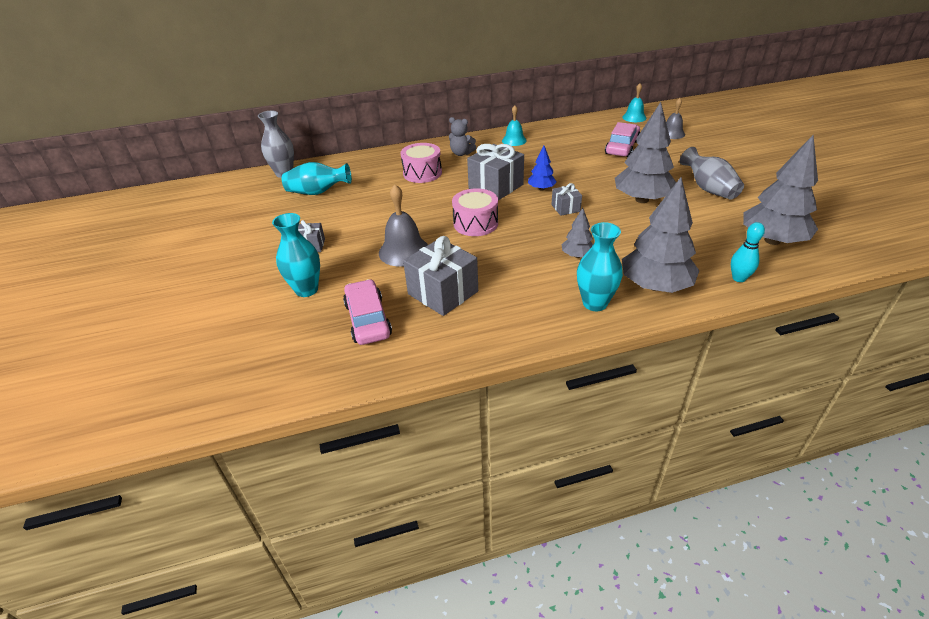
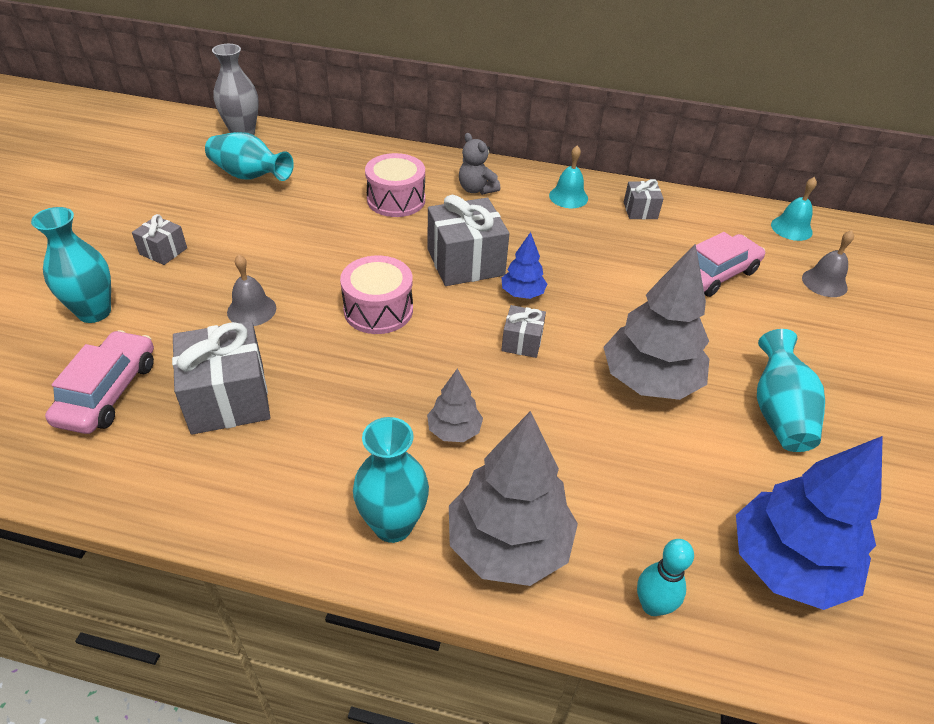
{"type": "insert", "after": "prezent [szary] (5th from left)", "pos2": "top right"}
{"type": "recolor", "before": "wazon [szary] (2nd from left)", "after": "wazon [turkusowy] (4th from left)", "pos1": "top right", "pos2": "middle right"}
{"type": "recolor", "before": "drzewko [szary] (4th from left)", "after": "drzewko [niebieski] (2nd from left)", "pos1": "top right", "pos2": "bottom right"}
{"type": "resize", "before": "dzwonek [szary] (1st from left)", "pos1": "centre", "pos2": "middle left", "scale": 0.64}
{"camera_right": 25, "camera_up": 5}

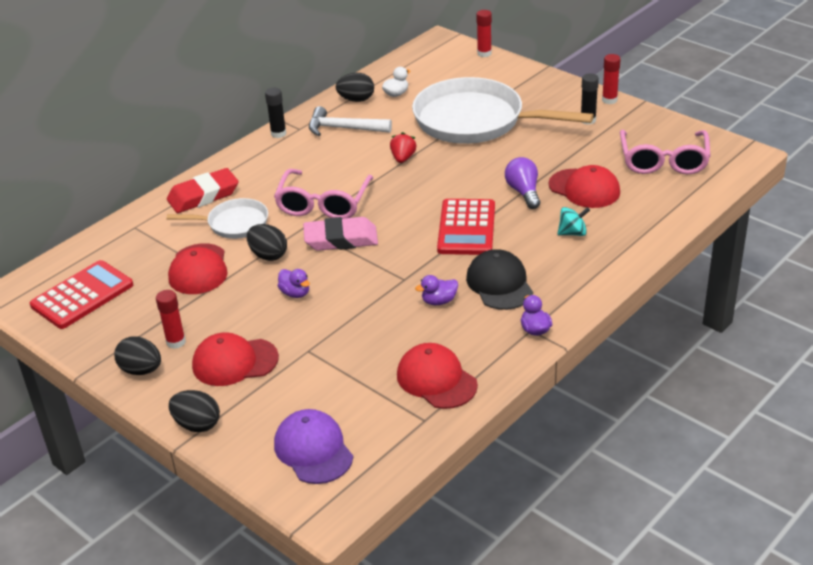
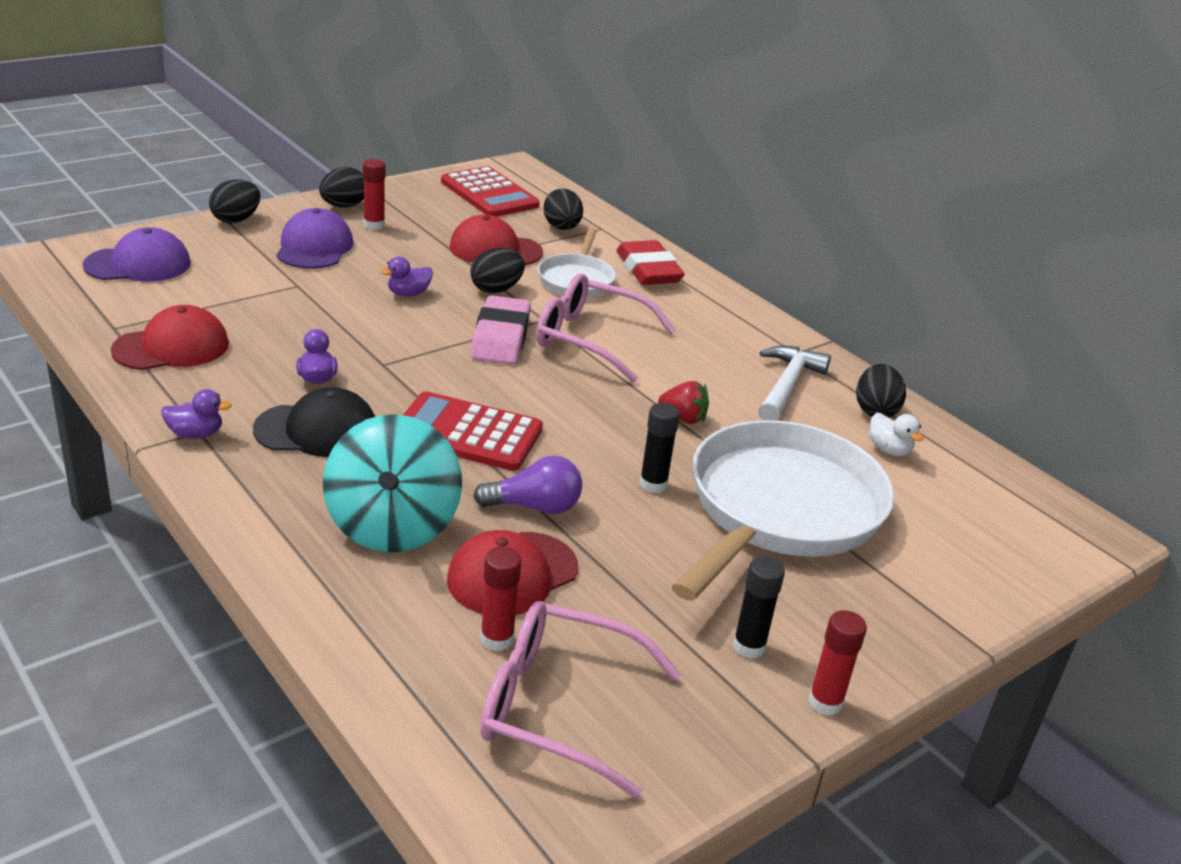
{"type": "insert", "after": "jajko [czarny] (4th from left)", "pos2": "top centre"}
{"type": "move", "before": "klej w sztyfcie [czarny] (1st from left)", "pos1": "top centre", "pos2": "centre"}
{"type": "move", "before": "klej w sztyfcie [czerwony] (2nd from left)", "pos1": "top centre", "pos2": "bottom centre"}
{"type": "recolor", "before": "czapka [czerwony] (2nd from left)", "after": "czapka [fioletowy] (2nd from left)", "pos1": "middle left", "pos2": "top left"}
{"type": "resize", "before": "bączek [turkusowy]", "pos1": "middle right", "pos2": "middle left", "scale": 2.17}
{"camera_right": 95, "camera_up": -5}

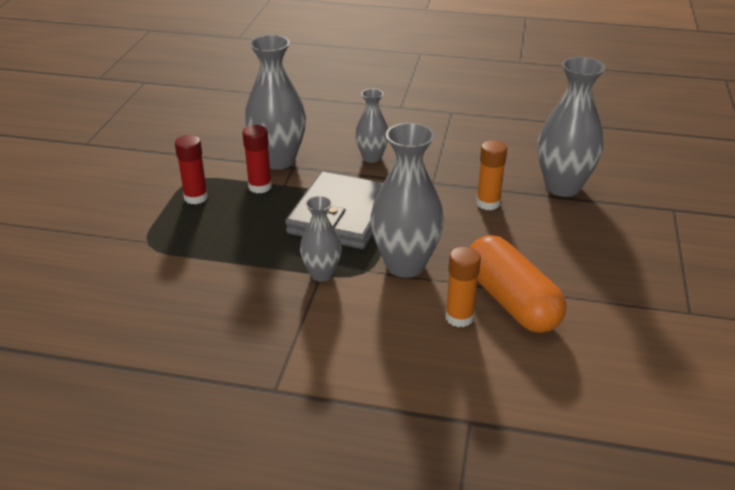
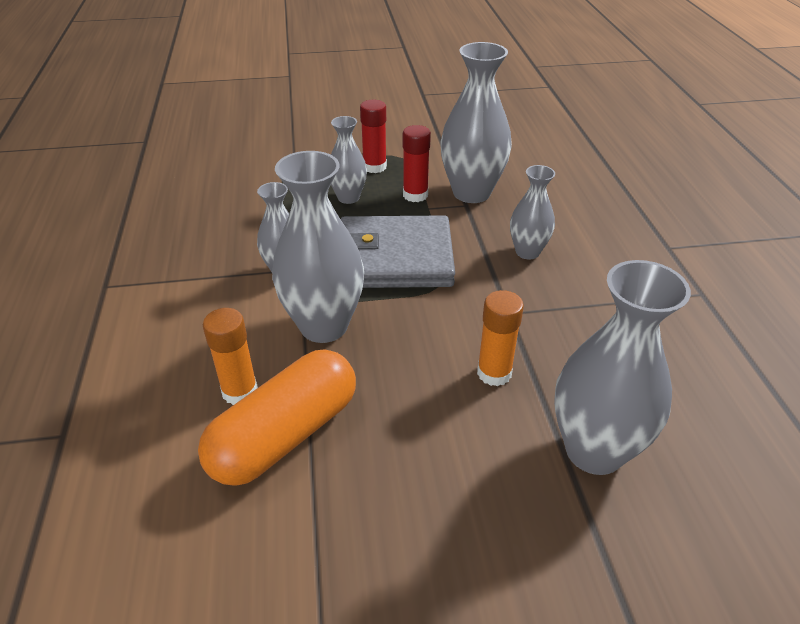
{"type": "insert", "after": "wazon [szary] (3rd from left)", "pos2": "top centre"}
{"camera_right": 70, "camera_up": 5}

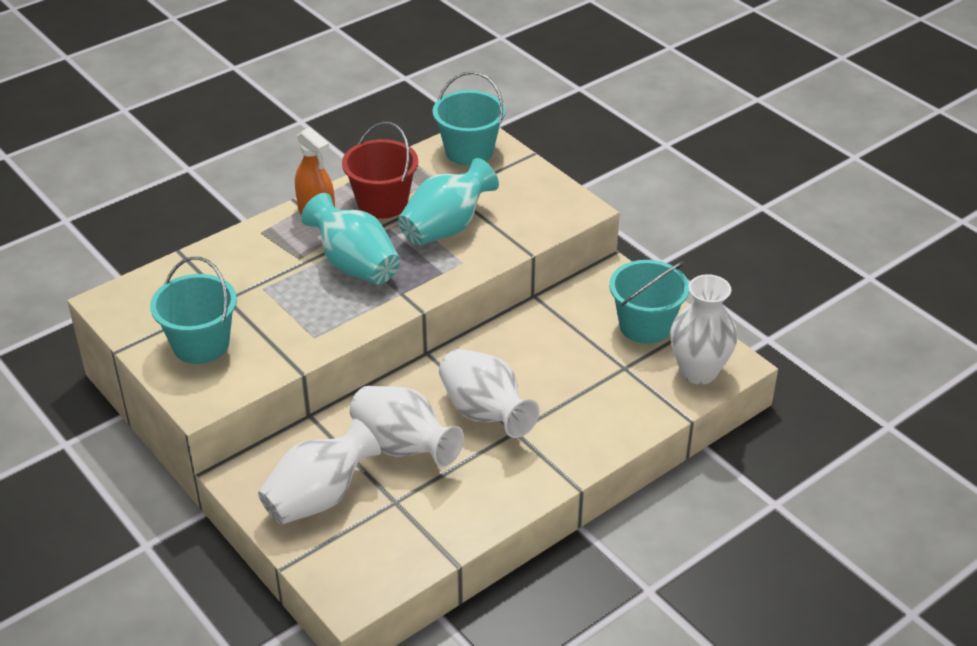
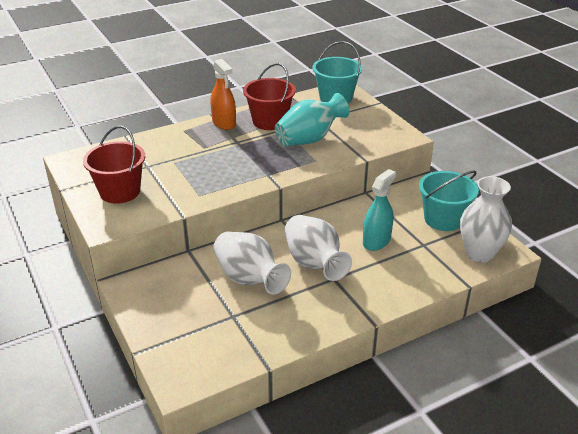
{"type": "delete", "before": "wazon [biały] (1st from left)", "pos1": "bottom left"}
{"type": "delete", "before": "wazon [turkusowy] (1st from left)", "pos1": "centre"}
{"type": "insert", "after": "spryskiwacz [turkusowy]", "pos2": "centre"}
{"type": "recolor", "before": "wiadro [turkusowy] (1st from left)", "after": "wiadro [czerwony] (1st from left)", "pos1": "middle left", "pos2": "middle left"}
{"camera_right": 10, "camera_up": -5}

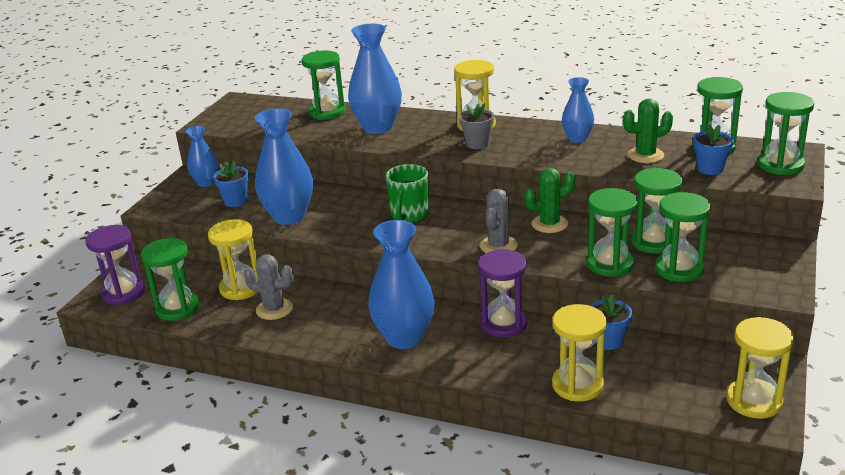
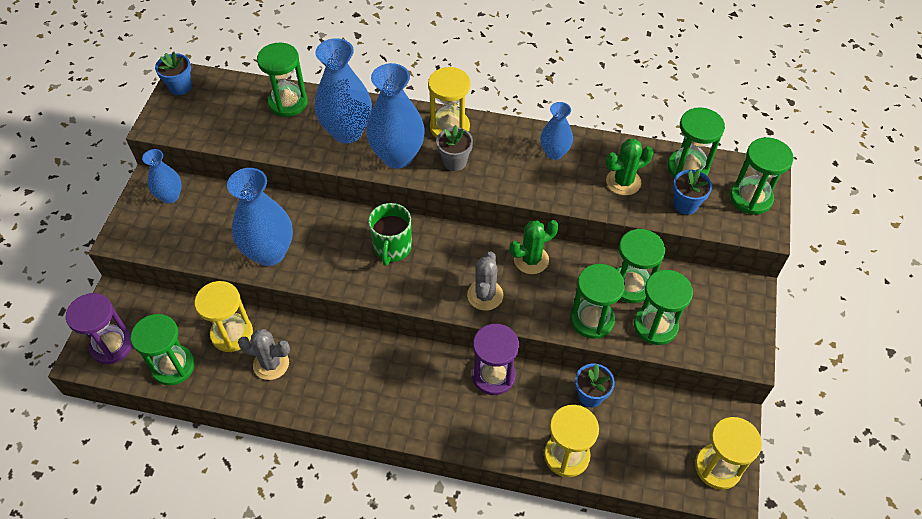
{"type": "move", "before": "doniczka [niebieski] (1st from left)", "pos1": "middle left", "pos2": "top left"}
{"type": "move", "before": "wazon [niebieski] (4th from left)", "pos1": "centre", "pos2": "top centre"}
{"camera_right": -10, "camera_up": 25}

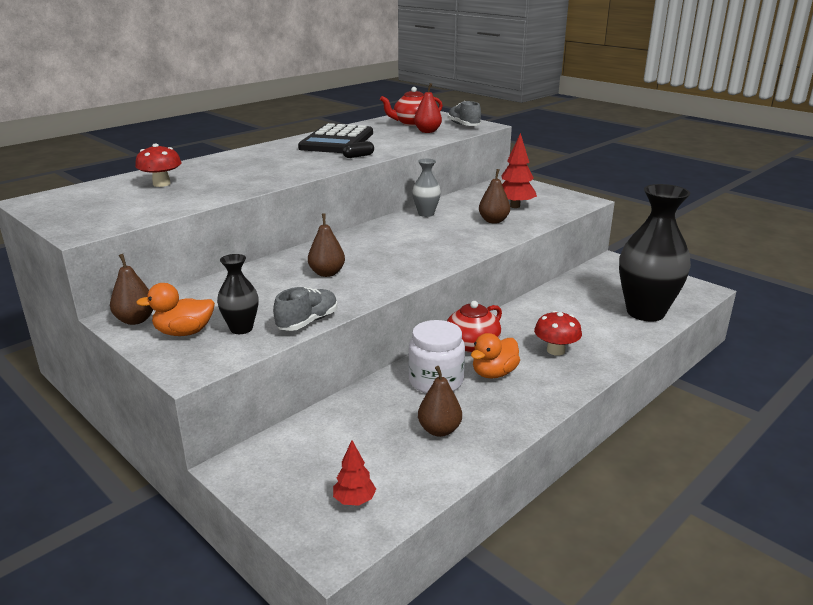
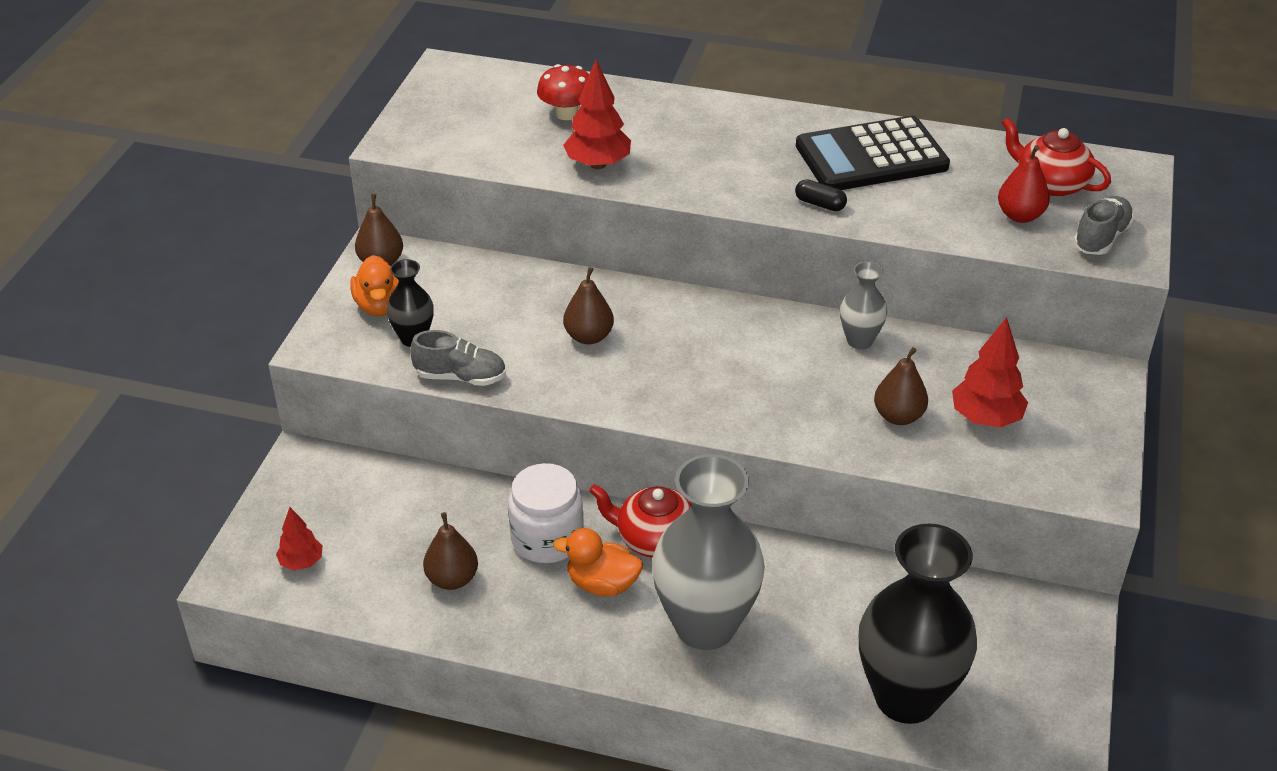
{"type": "insert", "after": "drzewko [czerwony] (2nd from left)", "pos2": "top centre"}
{"type": "replace", "before": "grzyb [czerwony] (2nd from left)", "after": "wazon [szary] (1st from left)", "pos1": "middle right", "pos2": "bottom centre"}
{"type": "rotate", "before": "kaczka [pomarańczowy] (1st from left)", "pos1": "middle left", "pos2": "middle left", "turn": -150}
{"camera_right": 60, "camera_up": 15}

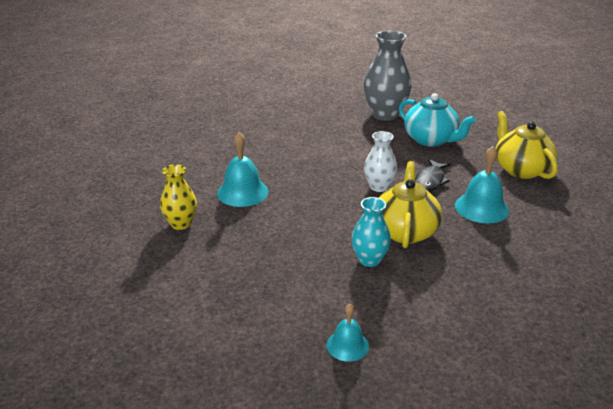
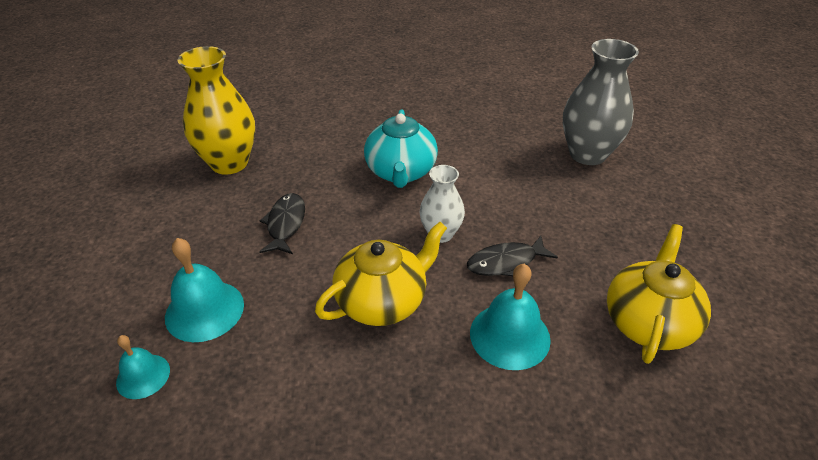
{"type": "delete", "before": "wazon [turkusowy]", "pos1": "centre"}
{"type": "insert", "after": "ryba [czarny] (1st from left)", "pos2": "centre"}
{"type": "move", "before": "dzwonek [turkusowy] (1st from left in the first image)", "after": "dzwonek [turkusowy] (2nd from left)", "pos1": "centre", "pos2": "middle left"}
{"type": "move", "before": "imbryk [turkusowy]", "pos1": "top right", "pos2": "top centre"}
{"type": "resize", "before": "wazon [żółty]", "pos1": "middle left", "pos2": "top left", "scale": 1.71}
{"camera_right": 45, "camera_up": 10}

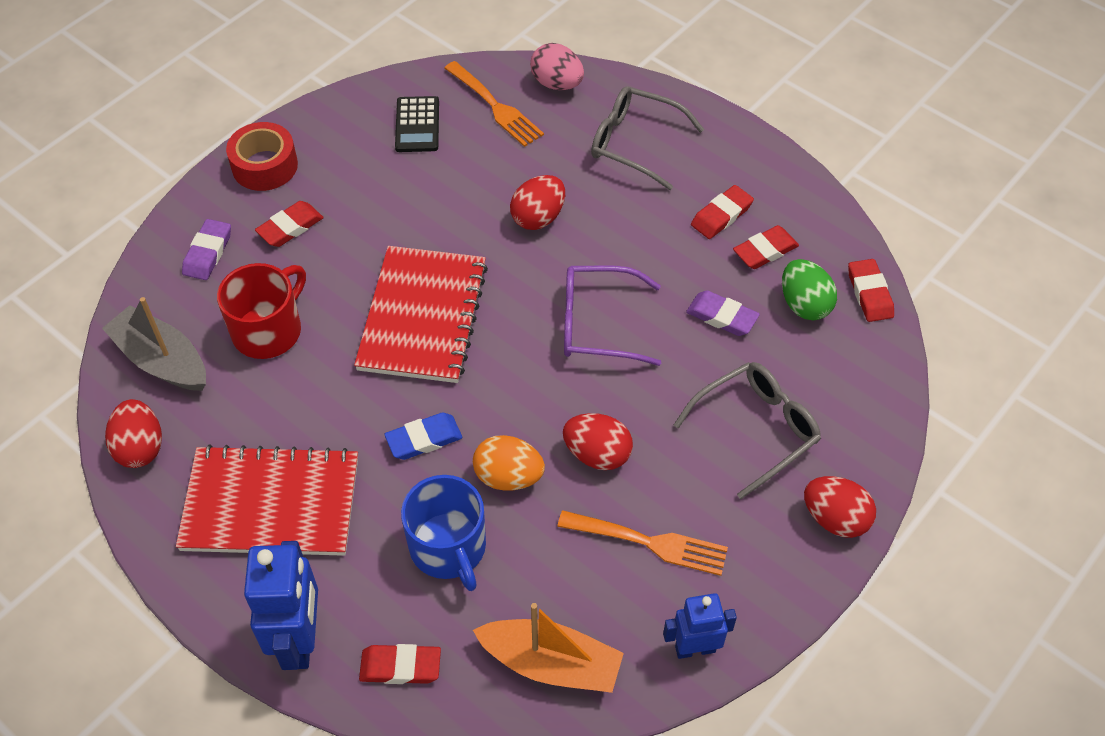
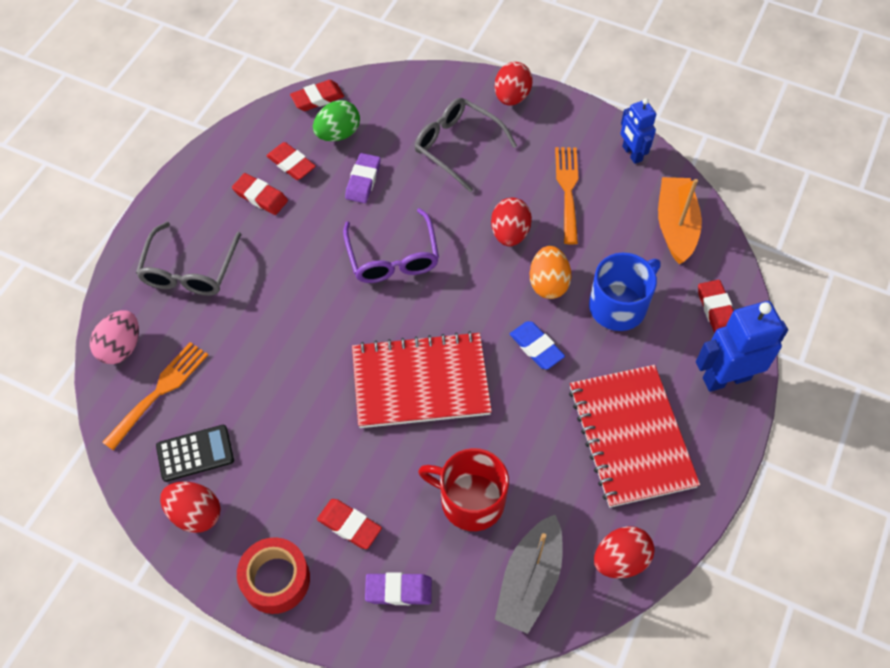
{"type": "move", "before": "jajko [czerwony] (2nd from left in the first image)", "after": "jajko [czerwony] (1st from left)", "pos1": "top centre", "pos2": "bottom left"}
{"camera_right": -105, "camera_up": 5}

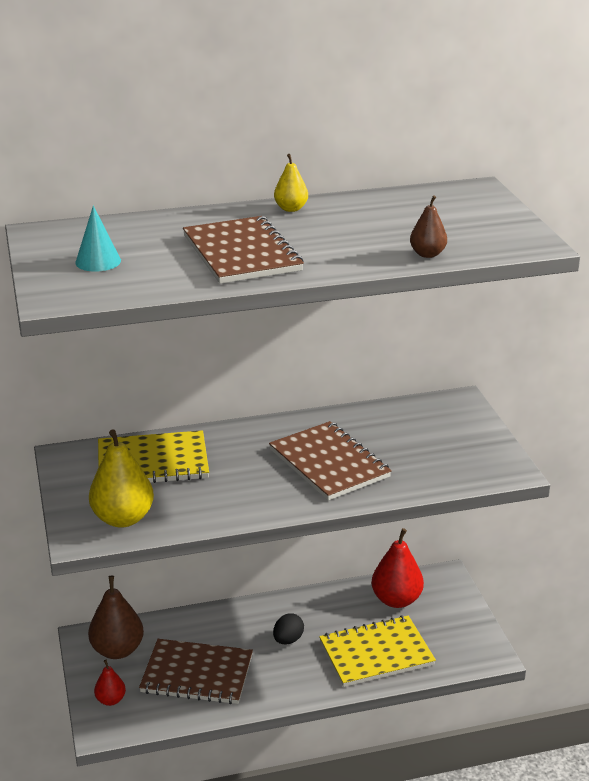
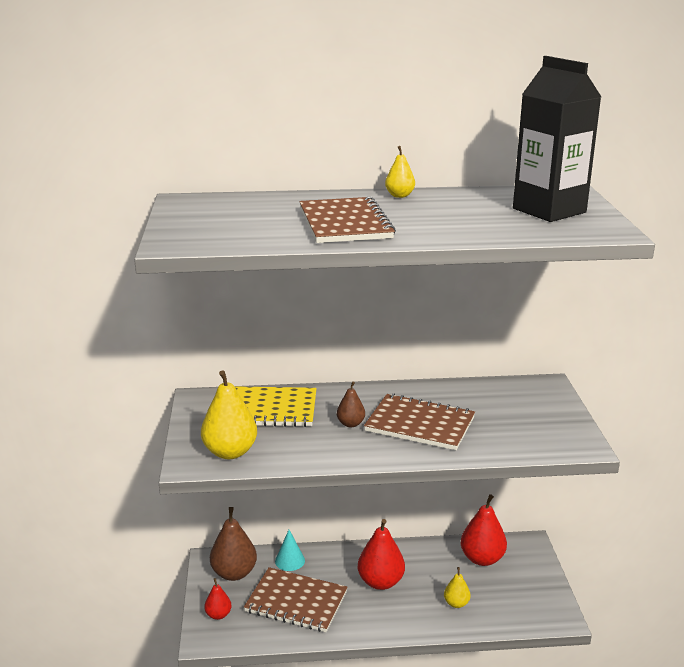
{"type": "insert", "after": "karton mleka [czarny]", "pos2": "top right"}
{"type": "move", "before": "stożek [turkusowy]", "pos1": "top left", "pos2": "bottom centre"}
{"type": "move", "before": "gruszka [brązowy] (2nd from left)", "pos1": "top right", "pos2": "centre"}
{"type": "replace", "before": "jajko [czarny]", "after": "gruszka [czerwony] (2nd from left)", "pos1": "bottom centre", "pos2": "bottom centre"}
{"type": "replace", "before": "zeszyt [żółty] (2nd from left)", "after": "gruszka [żółty] (3rd from left)", "pos1": "bottom centre", "pos2": "bottom right"}
{"type": "rotate", "before": "zeszyt [brązowy] (3rd from left)", "pos1": "centre", "pos2": "centre", "turn": -45}
{"camera_right": 10, "camera_up": -5}

